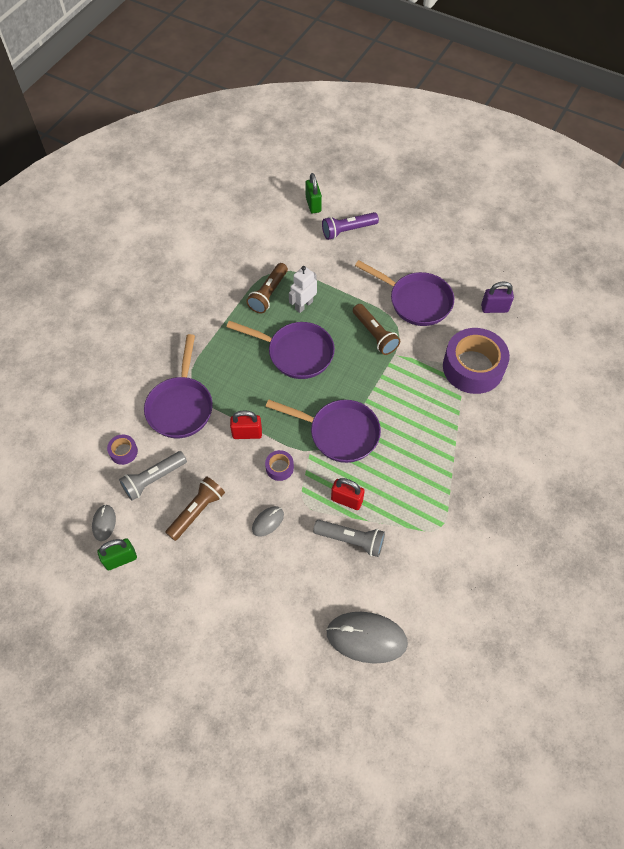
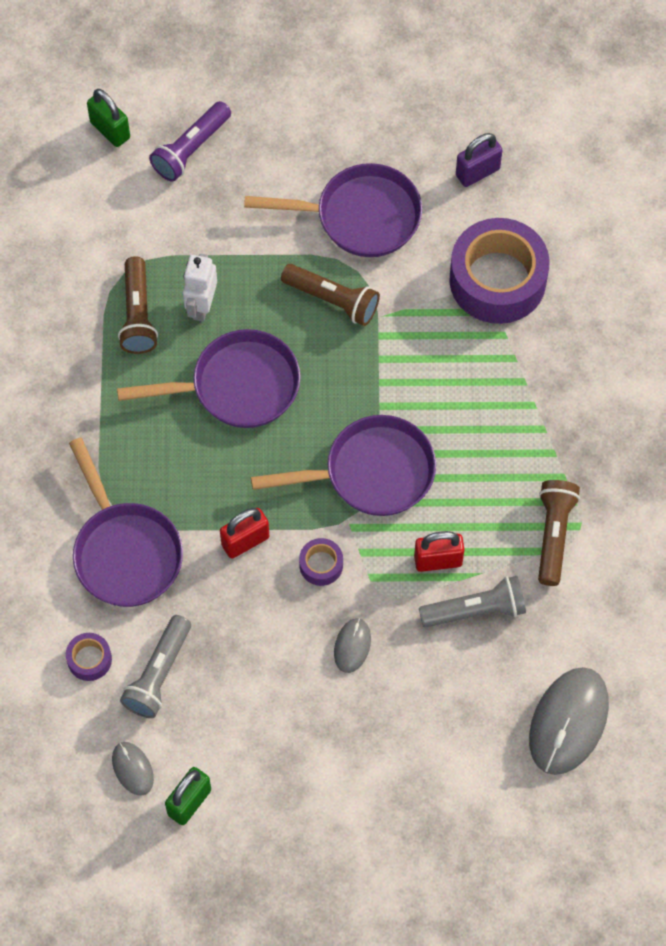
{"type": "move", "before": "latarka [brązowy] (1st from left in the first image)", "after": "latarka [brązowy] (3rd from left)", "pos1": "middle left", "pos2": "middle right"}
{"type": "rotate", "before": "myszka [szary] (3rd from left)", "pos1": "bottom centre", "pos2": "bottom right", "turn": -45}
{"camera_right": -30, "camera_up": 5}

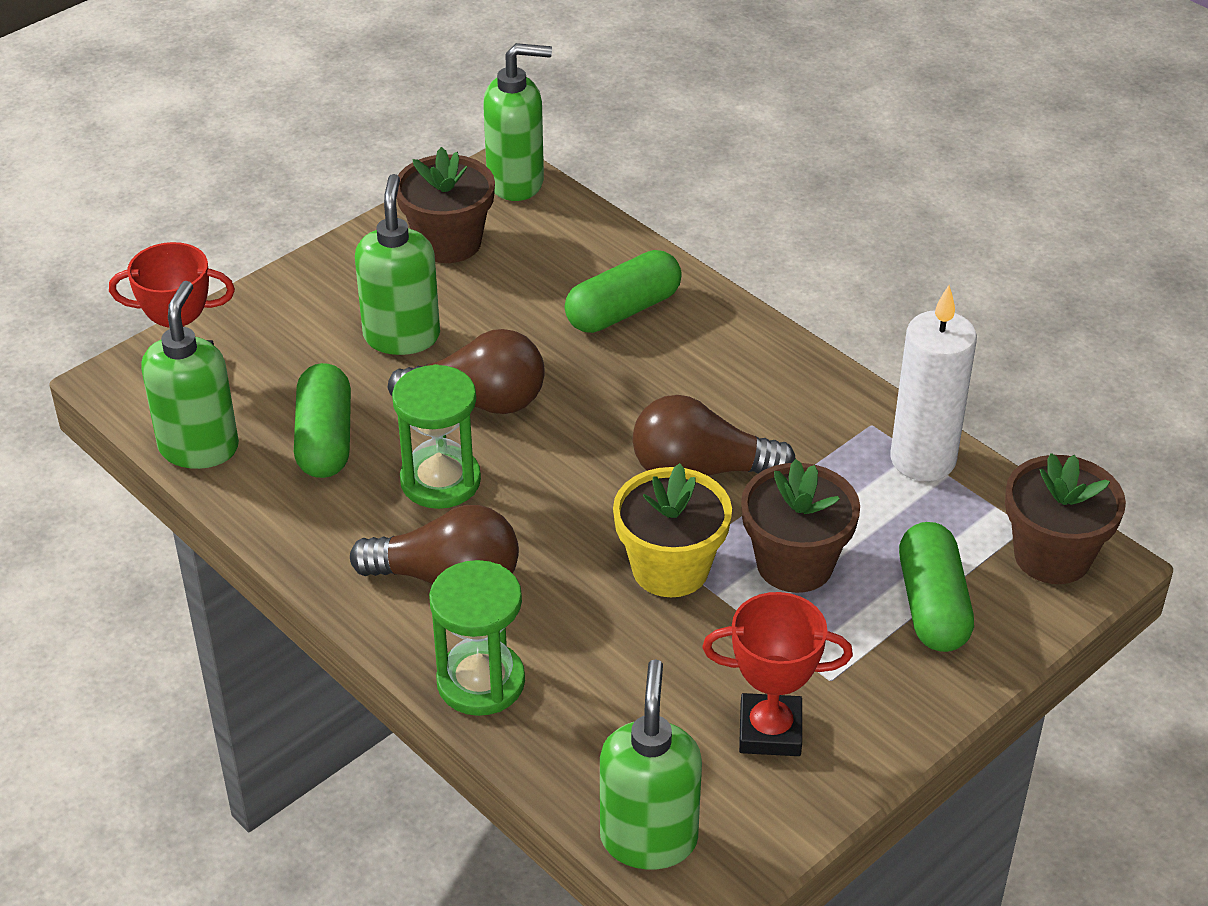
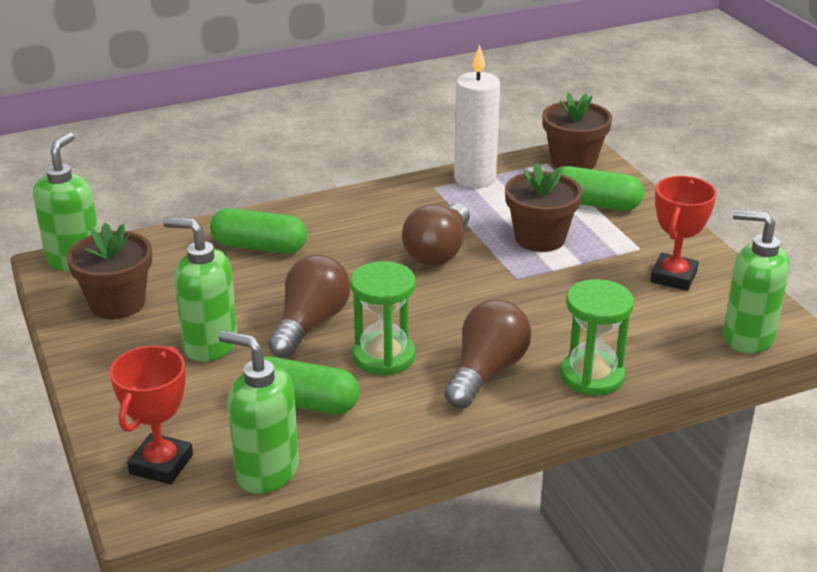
{"type": "delete", "before": "doniczka [żółty]", "pos1": "centre"}
{"type": "rotate", "before": "kapsułka [zielony] (2nd from left in the first image)", "pos1": "top centre", "pos2": "middle left", "turn": -60}
{"camera_right": -70, "camera_up": -10}

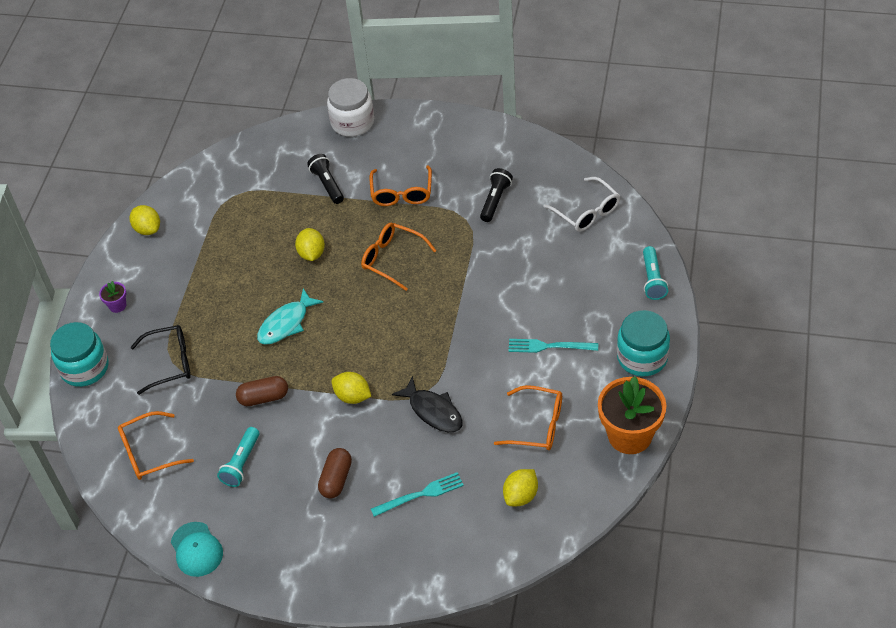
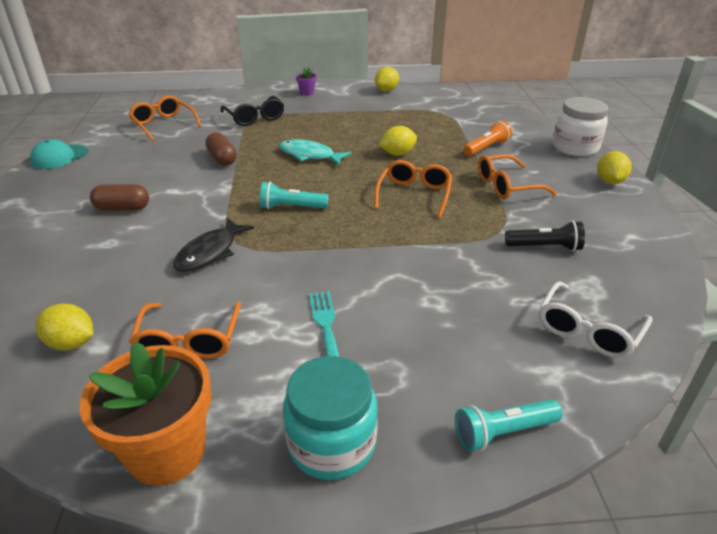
{"type": "delete", "before": "słoik [turkusowy] (1st from left)", "pos1": "middle left"}
{"type": "delete", "before": "widelec [turkusowy] (1st from left)", "pos1": "bottom centre"}
{"type": "move", "before": "latarka [turkusowy] (1st from left)", "pos1": "bottom left", "pos2": "centre"}
{"type": "move", "before": "cytryna [żółty] (3rd from left in the first image)", "after": "cytryna [żółty] (4th from left)", "pos1": "centre", "pos2": "top right"}
{"type": "recolor", "before": "latarka [czarny] (1st from left)", "after": "latarka [pomarańczowy]", "pos1": "top centre", "pos2": "top right"}
{"camera_right": 70, "camera_up": -15}

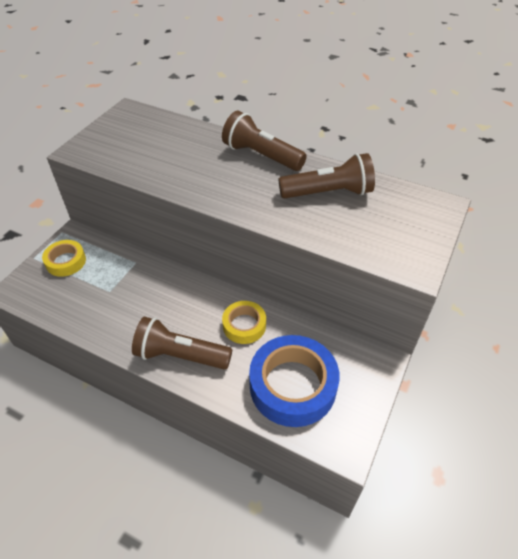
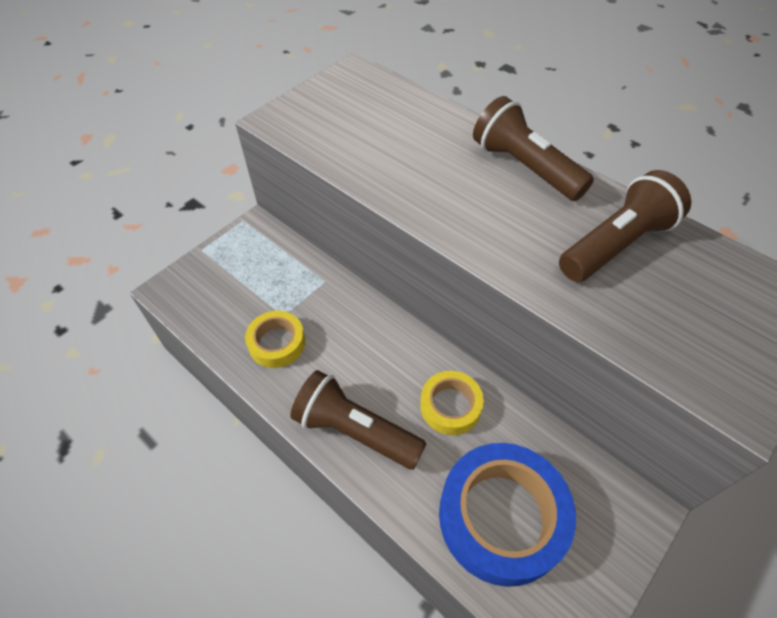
{"type": "move", "before": "taśma klejąca [żółty] (1st from left)", "pos1": "middle left", "pos2": "centre"}
{"type": "rotate", "before": "latarka [brązowy] (3rd from left)", "pos1": "top centre", "pos2": "middle right", "turn": -45}
{"camera_right": 15, "camera_up": 5}

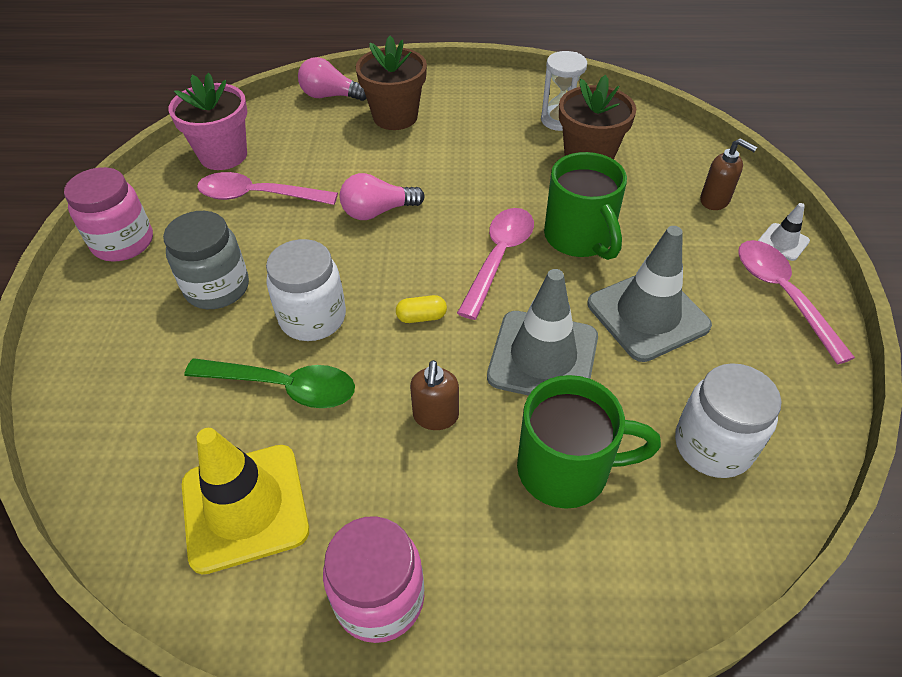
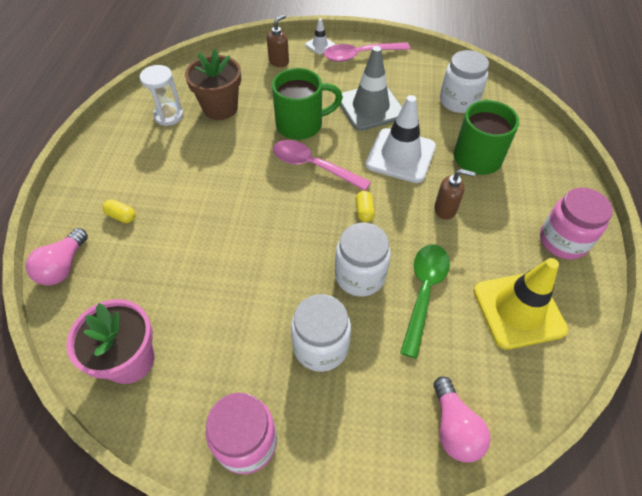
{"type": "delete", "before": "łyżka [różowy] (1st from left)", "pos1": "top left"}
{"type": "move", "before": "żarówka [różowy] (2nd from left)", "pos1": "top centre", "pos2": "bottom right"}
{"type": "replace", "before": "doniczka [brązowy] (1st from left)", "after": "kapsułka [żółty] (1st from left)", "pos1": "top centre", "pos2": "middle left"}
{"type": "recolor", "before": "słoik [szary]", "after": "słoik [biały] (1st from left)", "pos1": "middle left", "pos2": "bottom centre"}
{"type": "recolor", "before": "pachołek [szary] (1st from left)", "after": "pachołek [biały] (2nd from left)", "pos1": "centre", "pos2": "top centre"}
{"camera_right": -85, "camera_up": 5}

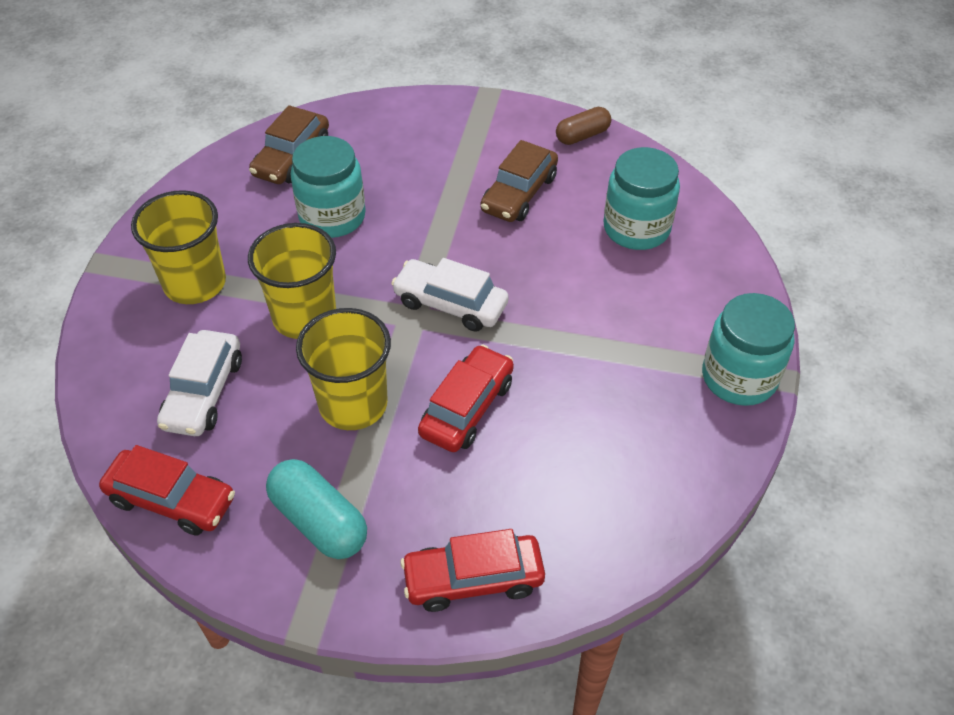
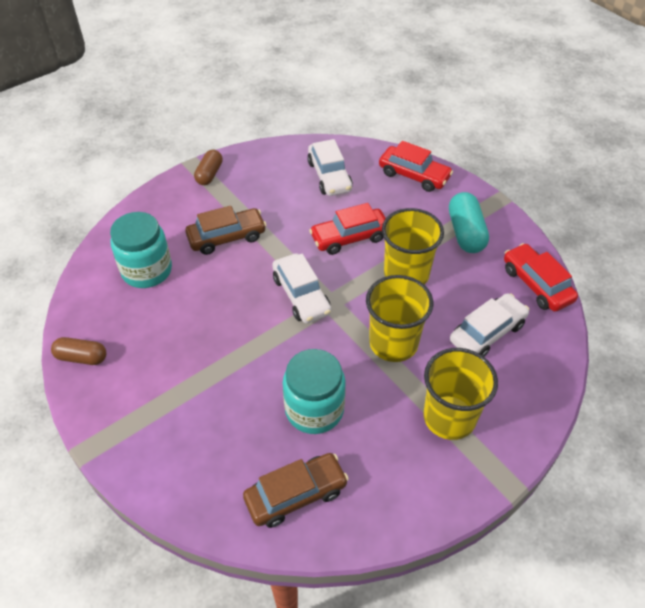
{"type": "insert", "after": "samochód [biały] (2nd from left)", "pos2": "top centre"}
{"type": "move", "before": "samochód [brązowy] (2nd from left in the first image)", "after": "samochód [brązowy] (1st from left)", "pos1": "top centre", "pos2": "centre"}
{"type": "replace", "before": "słoik [turkusowy] (3rd from left)", "after": "kapsułka [brązowy] (2nd from left)", "pos1": "middle right", "pos2": "top left"}
{"camera_right": -140, "camera_up": 0}

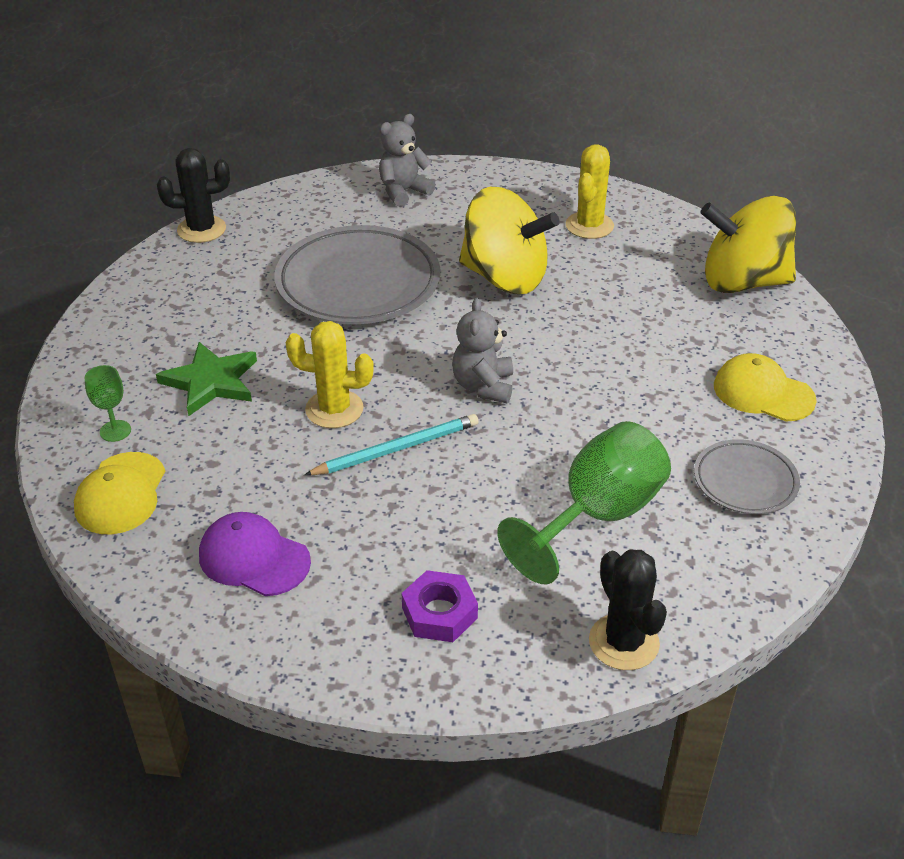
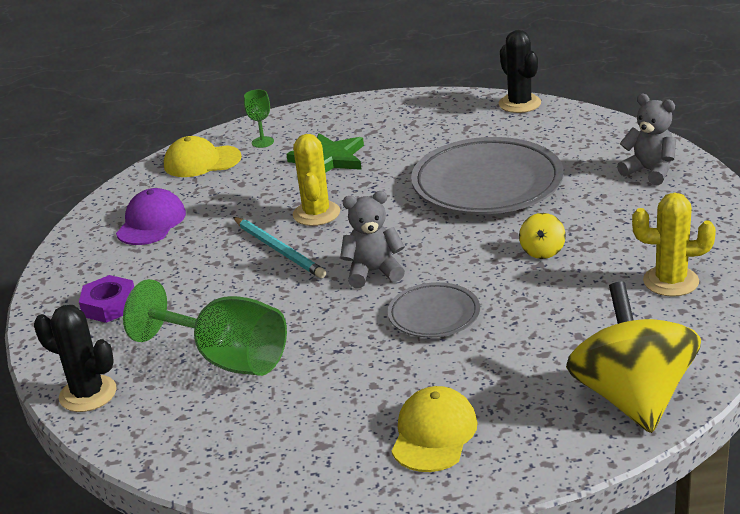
{"type": "move", "before": "talerz [szary] (2nd from left in the first image)", "after": "talerz [szary] (1st from left)", "pos1": "middle right", "pos2": "centre"}
{"type": "rotate", "before": "kaktus [czarny] (2nd from left in the first image)", "pos1": "bottom right", "pos2": "bottom left", "turn": 60}
{"type": "resize", "before": "bączek [żółty] (1st from left)", "pos1": "top centre", "pos2": "middle right", "scale": 0.41}
{"camera_right": 80, "camera_up": -10}

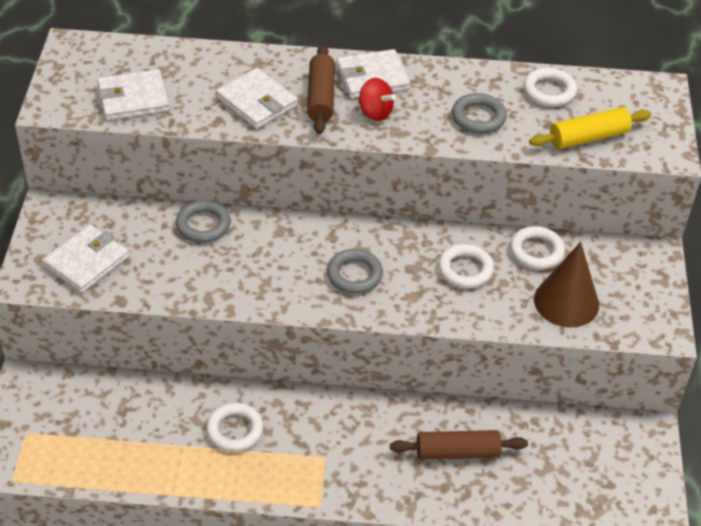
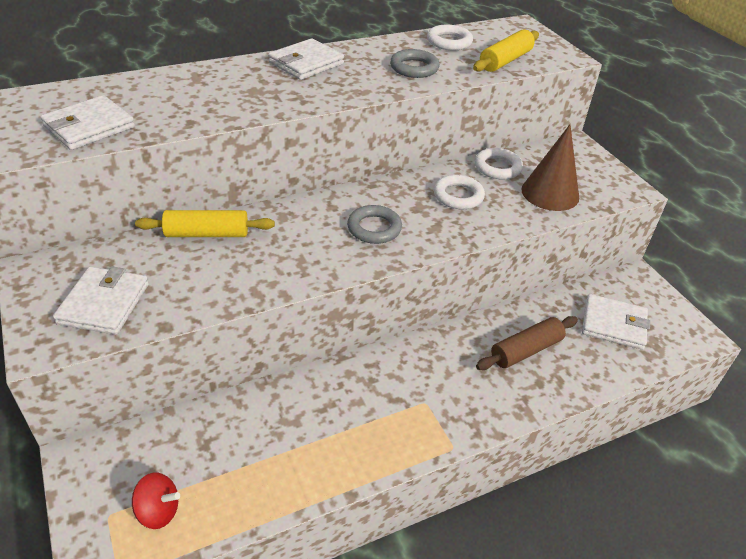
{"type": "delete", "before": "pierścień [biały] (1st from left)", "pos1": "bottom centre"}
{"type": "delete", "before": "wałek do ciasta [brązowy] (1st from left)", "pos1": "top centre"}
{"type": "move", "before": "portfel [biały] (3rd from left in the first image)", "after": "portfel [biały] (4th from left)", "pos1": "top centre", "pos2": "middle right"}
{"type": "move", "before": "bączek [czerwony]", "pos1": "top centre", "pos2": "bottom left"}
{"type": "replace", "before": "pierścień [szary] (1st from left)", "after": "wałek do ciasta [żółty] (1st from left)", "pos1": "middle left", "pos2": "middle left"}
{"camera_right": -30, "camera_up": -5}

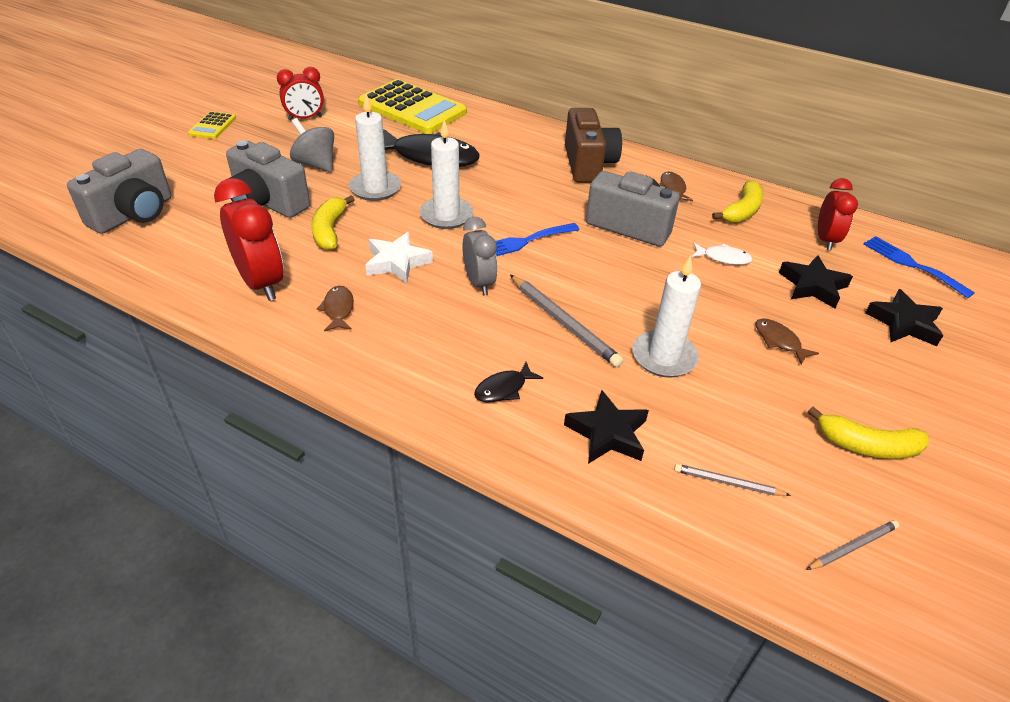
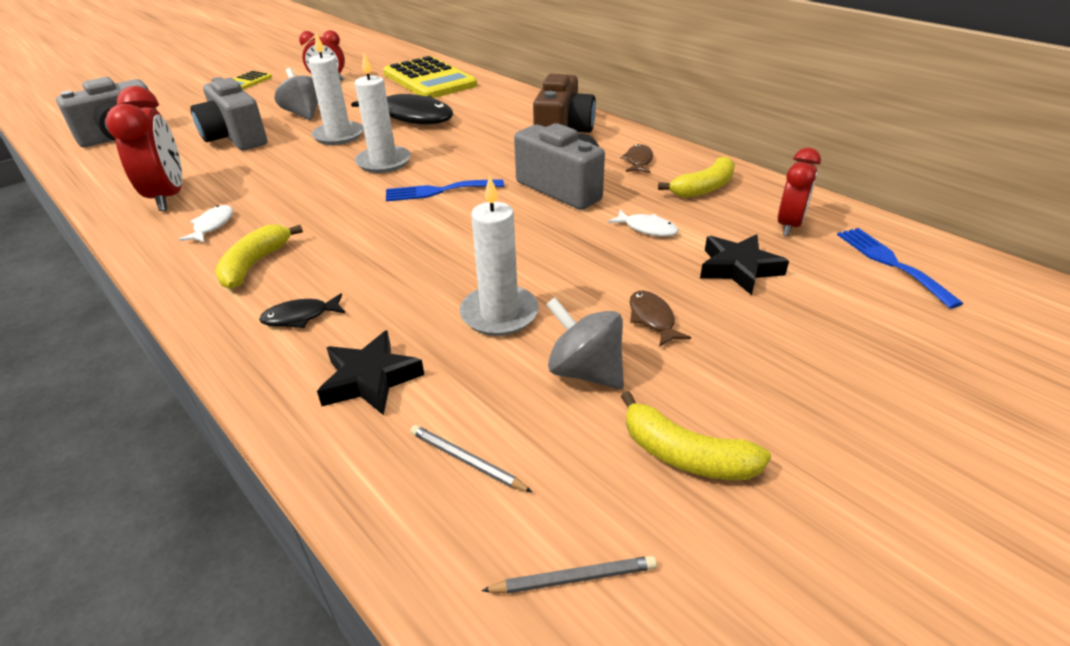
{"type": "delete", "before": "gwiazda [biały]", "pos1": "centre"}
{"type": "delete", "before": "budzik [szary]", "pos1": "centre"}
{"type": "delete", "before": "ołówek [szary] (1st from left)", "pos1": "centre"}
{"type": "delete", "before": "gwiazda [czarny] (3rd from left)", "pos1": "middle right"}
{"type": "insert", "after": "bączek [szary] (2nd from left)", "pos2": "centre"}
{"type": "move", "before": "banan [żółty] (1st from left)", "pos1": "top left", "pos2": "middle left"}
{"type": "recolor", "before": "ryba [brązowy] (1st from left)", "after": "ryba [biały] (1st from left)", "pos1": "middle left", "pos2": "middle left"}
{"camera_right": 20, "camera_up": -5}

